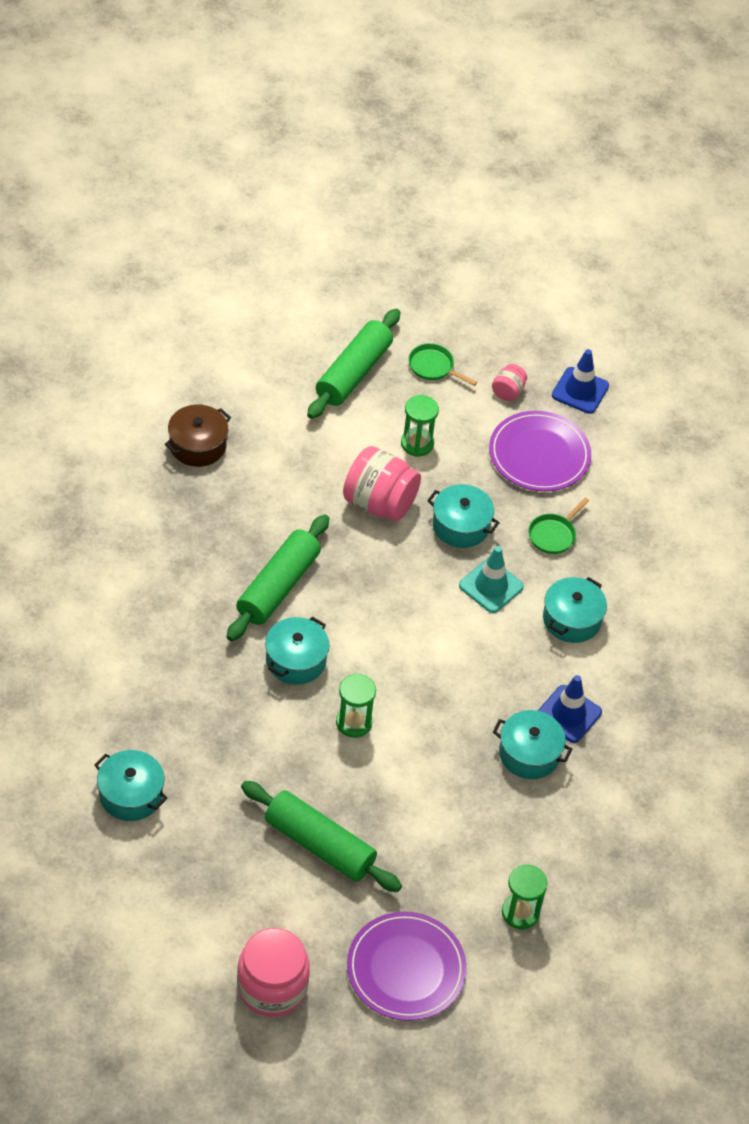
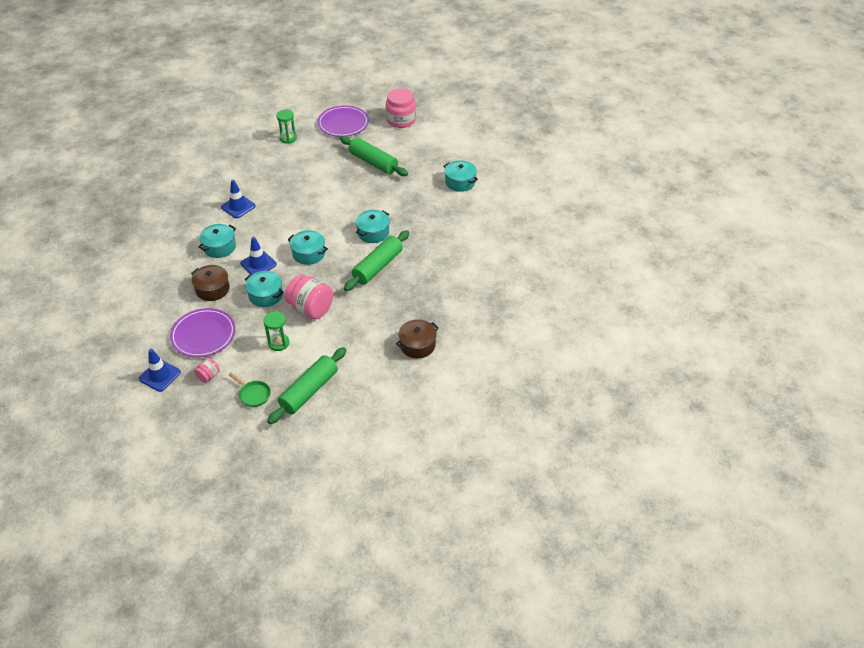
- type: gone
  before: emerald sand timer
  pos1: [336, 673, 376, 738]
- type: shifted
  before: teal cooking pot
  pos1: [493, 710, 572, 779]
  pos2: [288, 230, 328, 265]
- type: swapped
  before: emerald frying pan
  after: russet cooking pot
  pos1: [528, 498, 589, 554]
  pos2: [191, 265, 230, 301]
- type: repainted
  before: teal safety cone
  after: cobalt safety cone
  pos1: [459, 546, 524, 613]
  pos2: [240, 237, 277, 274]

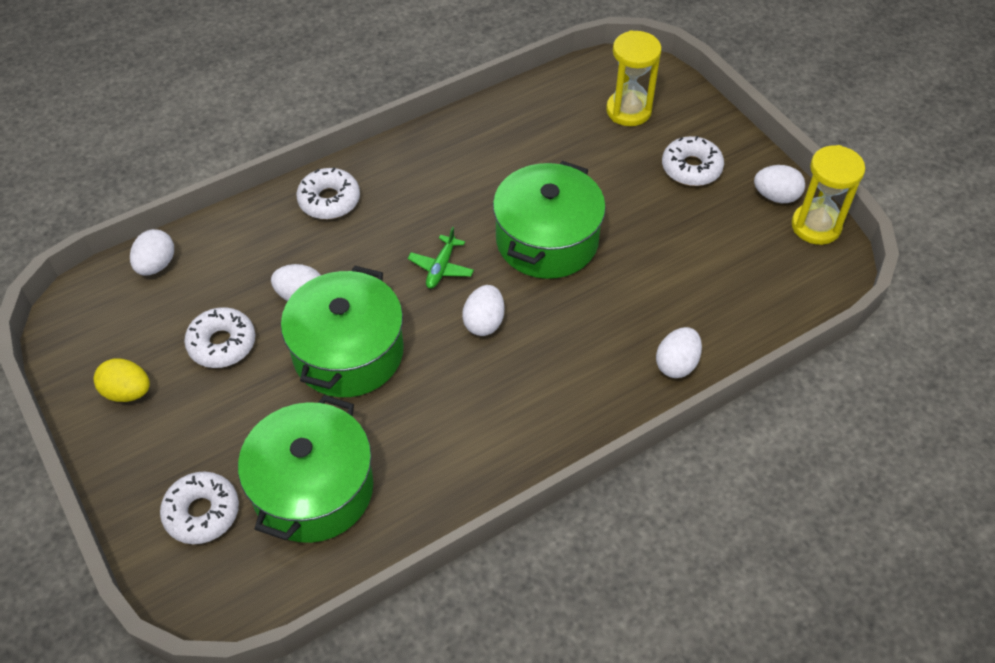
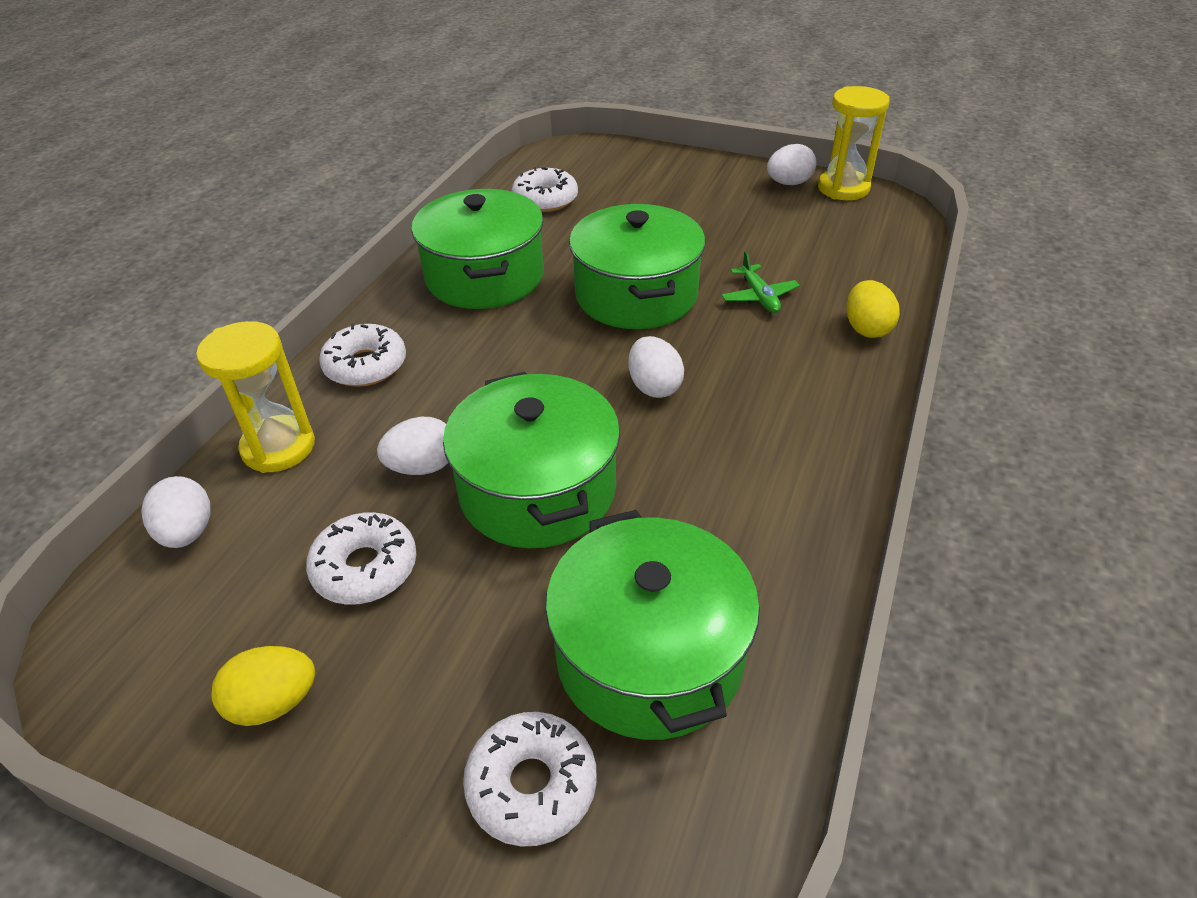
- type: new
  after: emerald cooking pot
  pos2: [411, 189, 544, 309]
- type: shifted
  before: emerald plane
  pos1: [408, 227, 474, 289]
  pos2: [722, 251, 800, 313]
- type: shifted
  before: yellow sand timer
  pos1: [606, 30, 662, 126]
  pos2: [196, 321, 315, 473]
- type: shifted
  before: white doughnut
  pos1: [662, 136, 724, 186]
  pos2: [512, 167, 578, 212]
- type: repainted
  before: white egg
  after: yellow egg
  pos1: [656, 327, 702, 378]
  pos2: [846, 280, 900, 338]

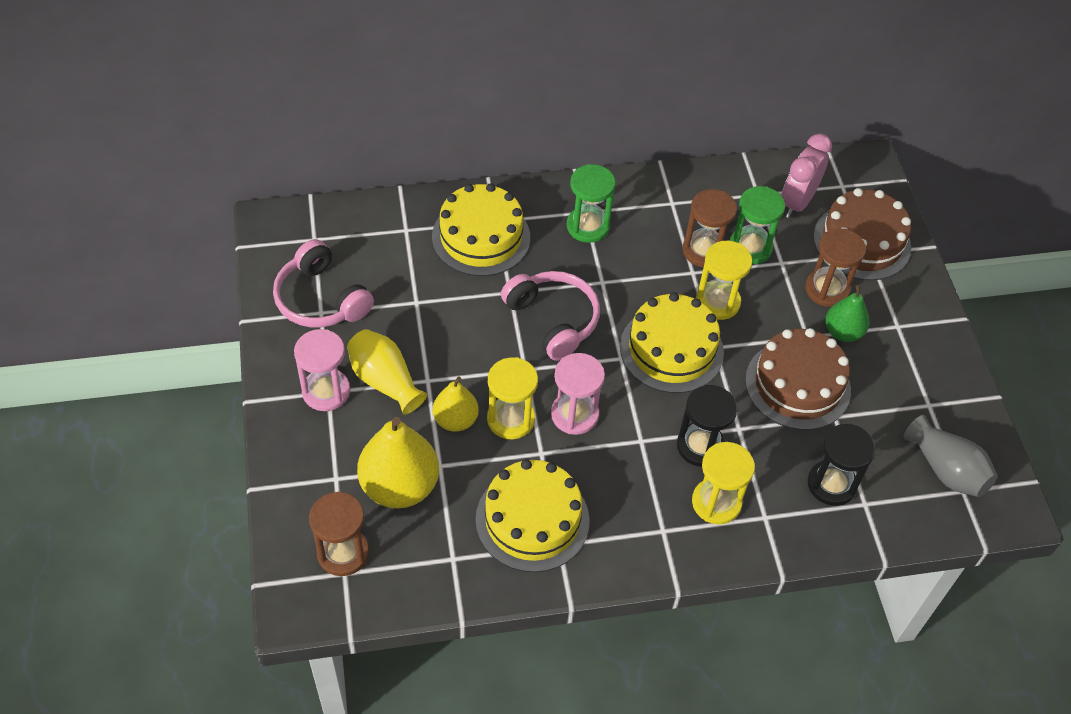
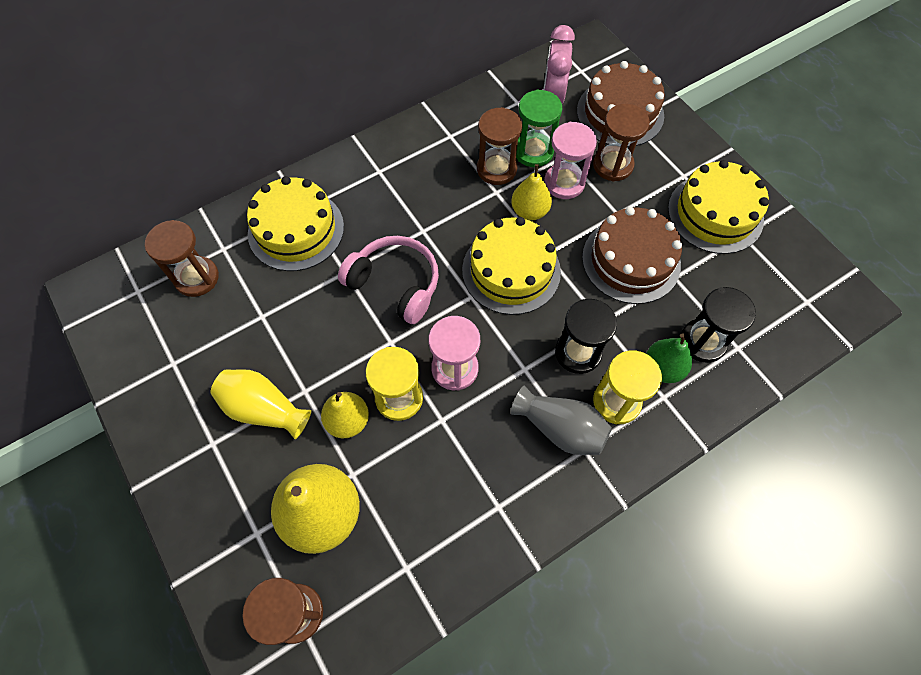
- type: gone
  before: rose-pink headset
  pos1: [273, 239, 374, 328]
- type: gone
  before: emerald sand timer
  pos1: [567, 164, 616, 243]
- type: new
  after: russet sand timer
  pos2: [145, 220, 219, 297]
- type: shifted
  before: rose-pink sand timer
  pos1: [294, 329, 350, 411]
  pos2: [544, 122, 597, 199]
- type: shifted
  before: yellow gateau
  pos1: [475, 459, 590, 572]
  pos2: [668, 160, 769, 254]
- type: shifted
  before: emerald toy pear
  pos1: [825, 285, 870, 342]
  pos2: [646, 333, 692, 383]
- type: shifted
  before: grey vase
  pos1: [903, 415, 998, 497]
  pos2: [511, 386, 612, 455]
- type: swapped
  before: yellow sand timer
  after: yellow toy pear
  pos1: [696, 241, 752, 320]
  pos2: [511, 164, 552, 221]

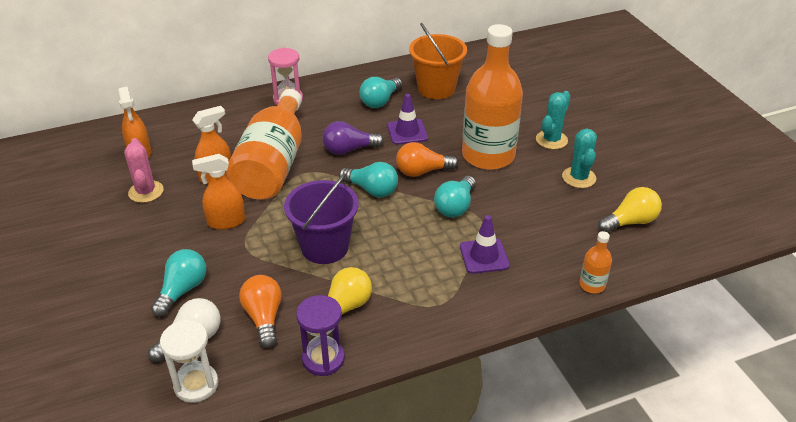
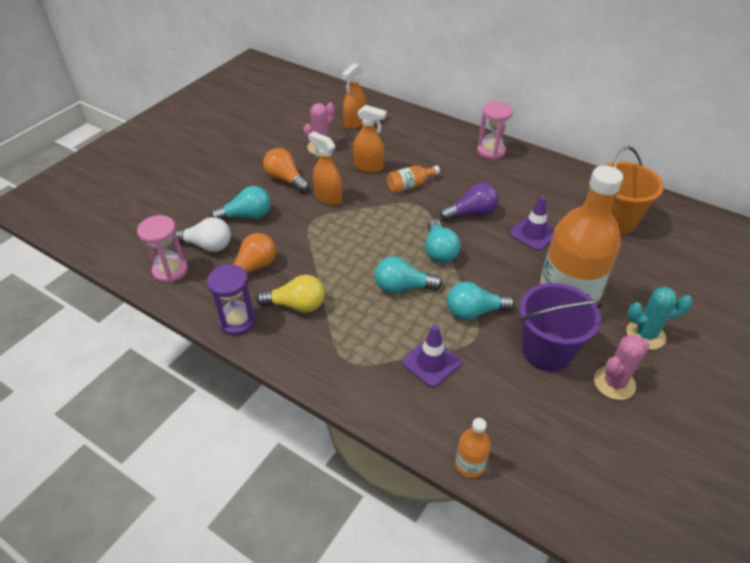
- type: gone
  before: yellow lightbulb
  pos1: [598, 187, 662, 233]
- type: shifted
  before: purple pail
  pos1: [284, 173, 359, 264]
  pos2: [519, 283, 603, 372]
- type: shifted
  before: teal lightbulb
  pos1: [359, 77, 403, 108]
  pos2: [375, 256, 442, 293]
- type: shifted
  before: bright orange lightbulb
  pos1: [396, 142, 459, 177]
  pos2: [263, 148, 309, 193]
- type: repainted
  before: white sand timer
  after: rose-pink sand timer
  pos1: [160, 320, 218, 403]
  pos2: [137, 215, 188, 283]
- type: repainted
  before: teal cactus
  after: rose-pink cactus
  pos1: [562, 129, 597, 188]
  pos2: [594, 335, 650, 400]
- type: rotated
  before: purple lightbulb
  pos1: [323, 121, 384, 155]
  pos2: [440, 183, 499, 221]
  turn: 120
- type: scaled
  before: bright orange bottle
  pos1: [226, 89, 302, 200]
  pos2: [387, 165, 440, 193]
  scale: 0.41

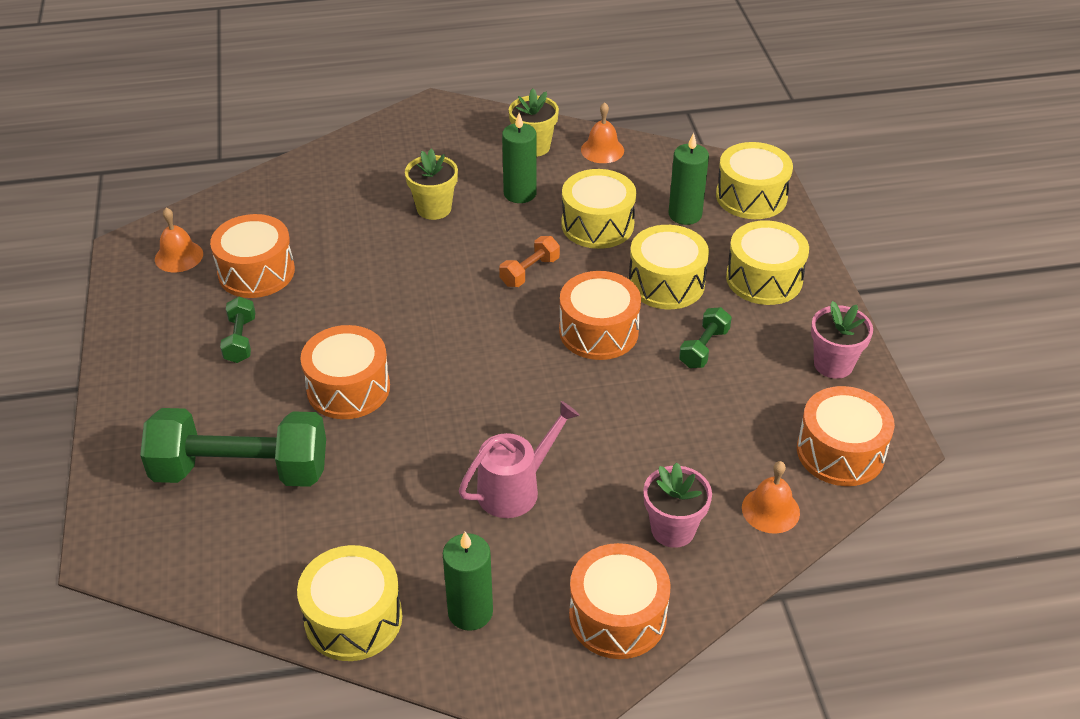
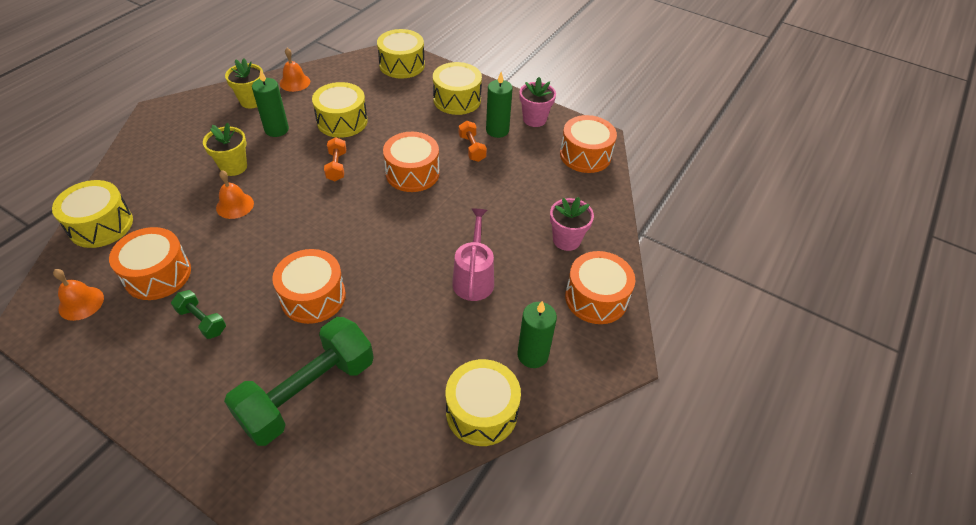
- type: shifted
  before: yellow drum
  pos1: [629, 225, 709, 309]
  pos2: [52, 180, 133, 248]
- type: shifted
  before: emerald candle
  pos1: [669, 133, 709, 225]
  pos2: [486, 72, 512, 138]
- type: shifted
  before: bright orange hand bell
  pos1: [742, 461, 800, 534]
  pos2: [216, 170, 254, 219]
- type: repainted
  before: emerald hand weight
  after: bright orange hand weight
  pos1: [679, 307, 732, 368]
  pos2: [459, 121, 487, 162]

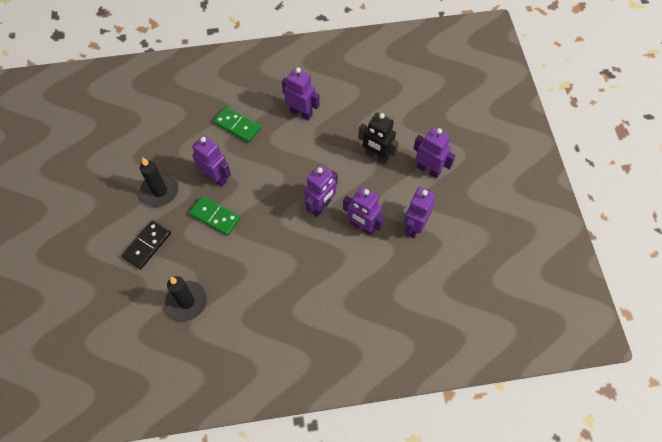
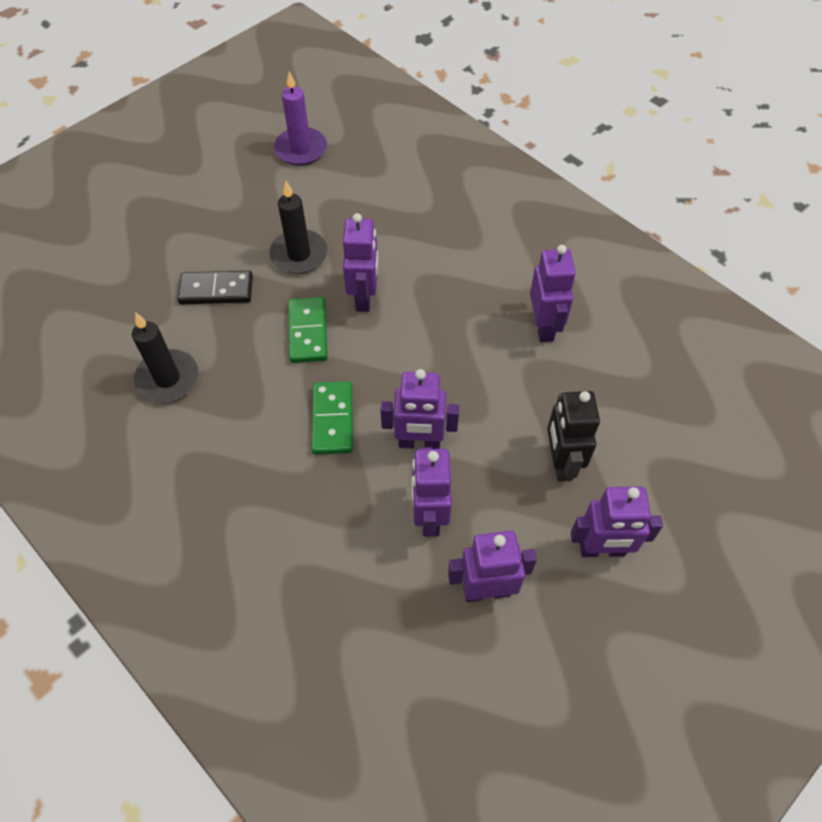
- type: new
  after: purple candle
  pos2: [274, 71, 327, 166]
- type: shifted
  before: emerald domino
  pos1: [213, 107, 261, 143]
  pos2: [312, 381, 353, 455]
- type: rotated
  before: purple robot
  pos1: [413, 127, 456, 179]
  pos2: [571, 486, 663, 557]
  turn: 90

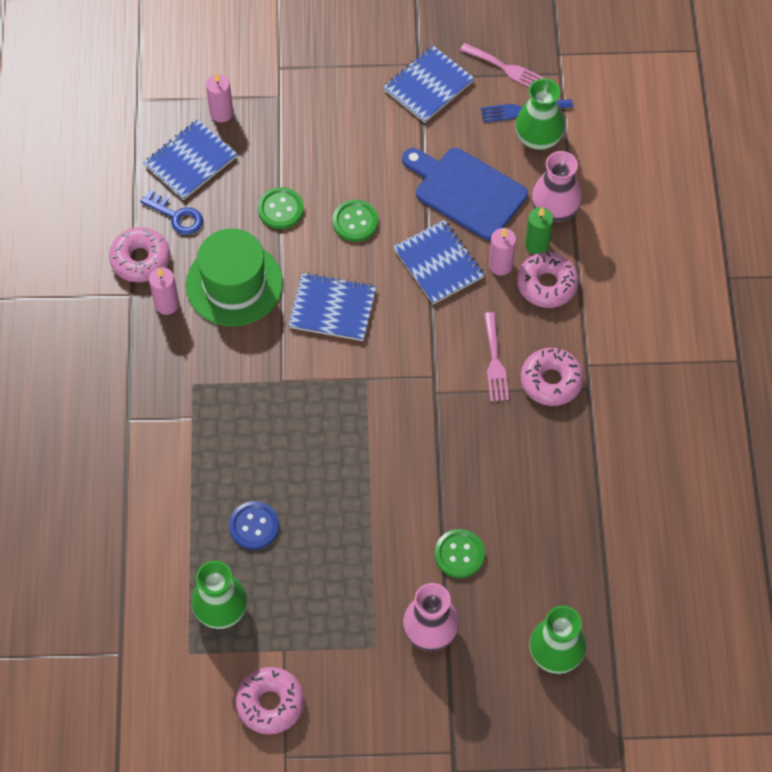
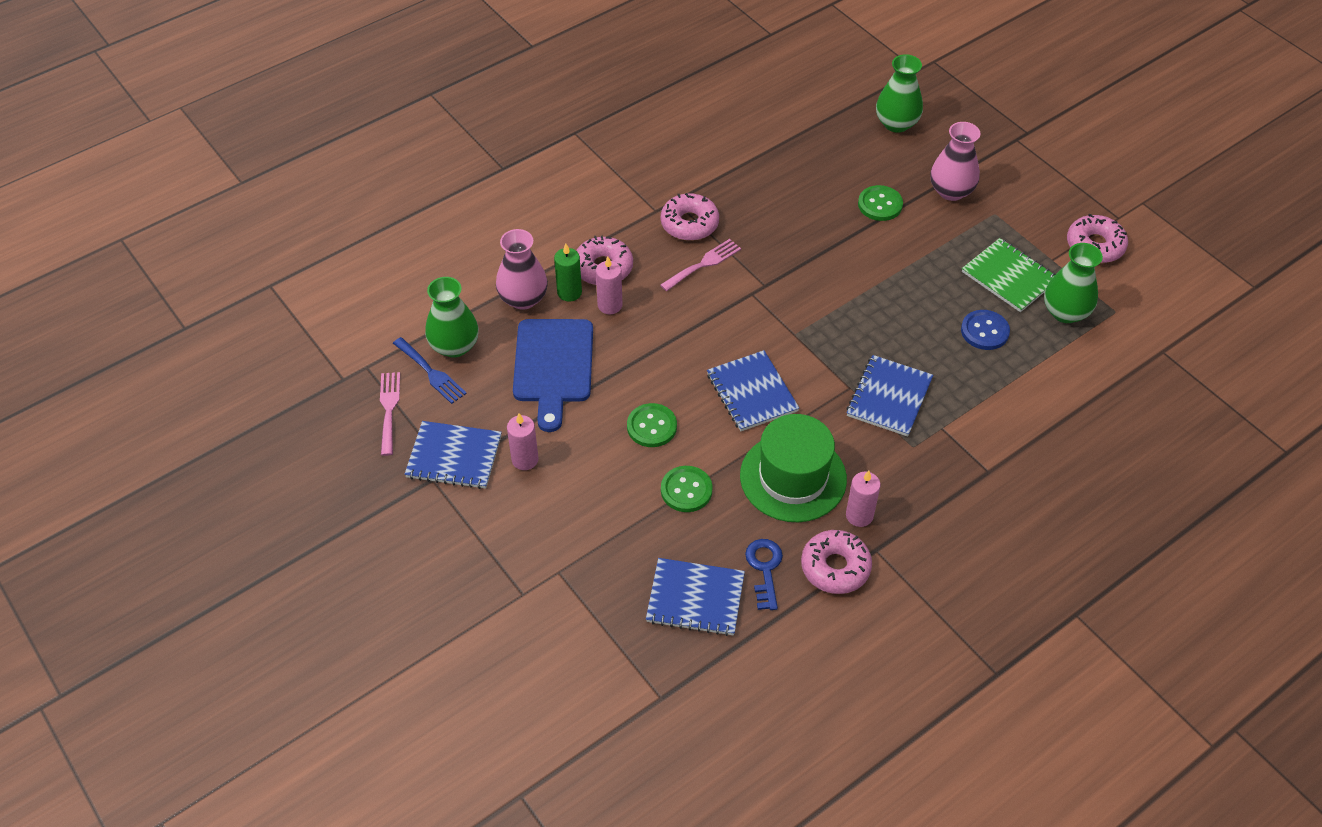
- type: new
  after: emerald notepad
  pos2: [962, 238, 1056, 312]
- type: shifted
  before: rose-pink candle
  pos1: [206, 73, 233, 123]
  pos2: [507, 414, 539, 470]
- type: shifted
  before: cobalt notepad
  pos1: [393, 220, 484, 305]
  pos2: [846, 355, 933, 437]

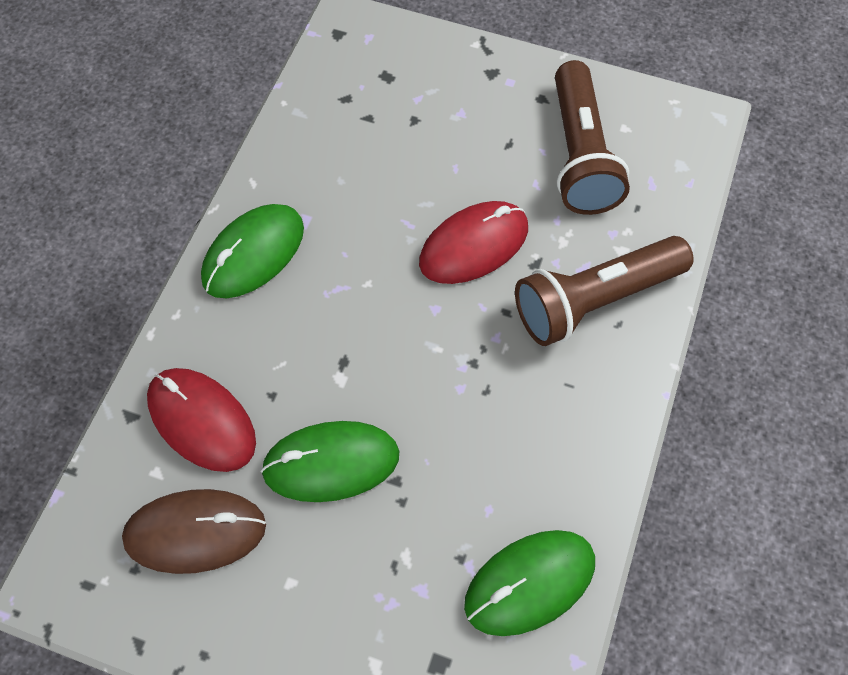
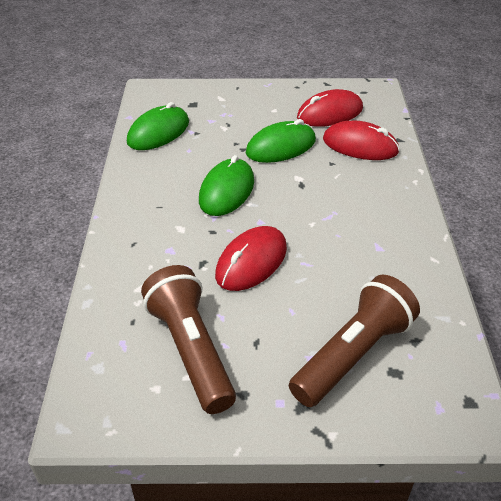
- type: shifted
  before: emerald mouse
  pos1: [201, 204, 304, 298]
  pos2: [199, 155, 254, 216]
- type: shifted
  before: russet torch
  pos1: [515, 236, 693, 346]
  pos2: [289, 275, 420, 407]
- type: repainted
  before: russet mouse
  after: red mouse
  pos1: [122, 489, 266, 574]
  pos2: [297, 89, 363, 127]

